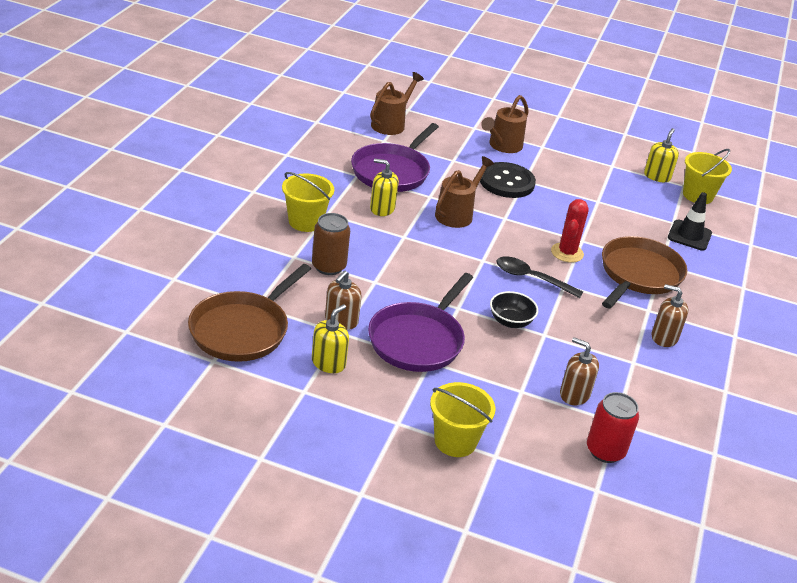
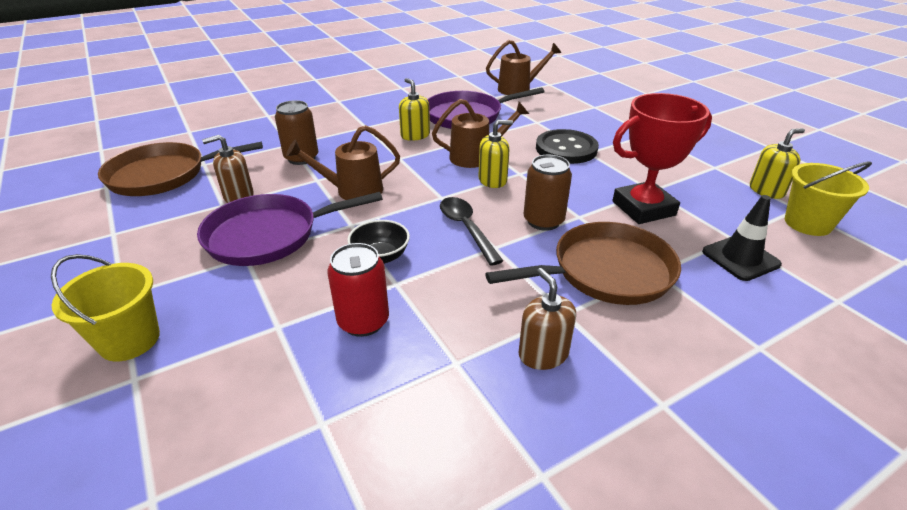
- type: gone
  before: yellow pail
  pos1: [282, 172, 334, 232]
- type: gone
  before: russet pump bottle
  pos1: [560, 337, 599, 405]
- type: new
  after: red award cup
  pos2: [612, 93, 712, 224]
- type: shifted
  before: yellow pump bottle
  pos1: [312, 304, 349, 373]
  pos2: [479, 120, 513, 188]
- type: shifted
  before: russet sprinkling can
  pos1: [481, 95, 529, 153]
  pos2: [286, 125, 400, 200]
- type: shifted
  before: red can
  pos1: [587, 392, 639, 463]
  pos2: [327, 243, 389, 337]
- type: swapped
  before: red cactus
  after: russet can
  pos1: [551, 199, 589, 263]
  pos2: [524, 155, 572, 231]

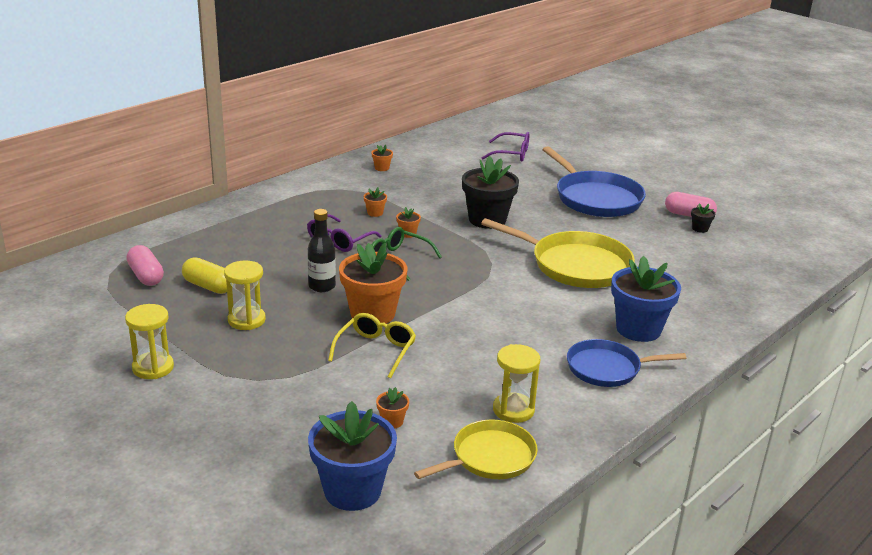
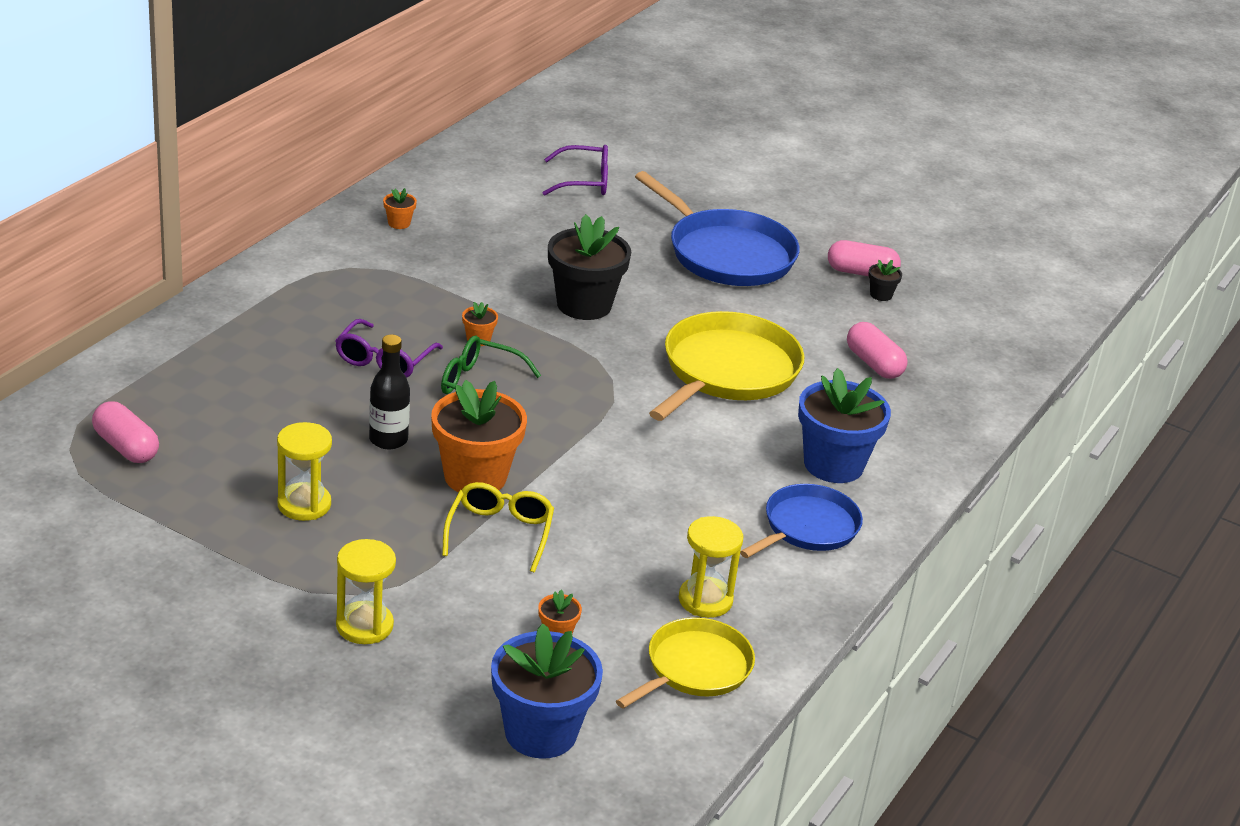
- type: gone
  before: yellow pill
  pos1: [182, 257, 227, 294]
- type: gone
  before: bright orange plant pot
  pos1: [364, 187, 387, 217]
- type: new
  after: rose-pink pill
  pos2: [847, 322, 908, 379]
- type: shifted
  before: yellow sand timer
  pos1: [125, 304, 174, 379]
  pos2: [336, 539, 396, 644]
- type: rotated
  before: yellow frying pan
  pos1: [481, 218, 635, 288]
  pos2: [649, 311, 804, 421]
  turn: -75
- type: rotated
  before: cobalt frying pan
  pos1: [567, 339, 686, 387]
  pos2: [740, 484, 863, 558]
  turn: 150

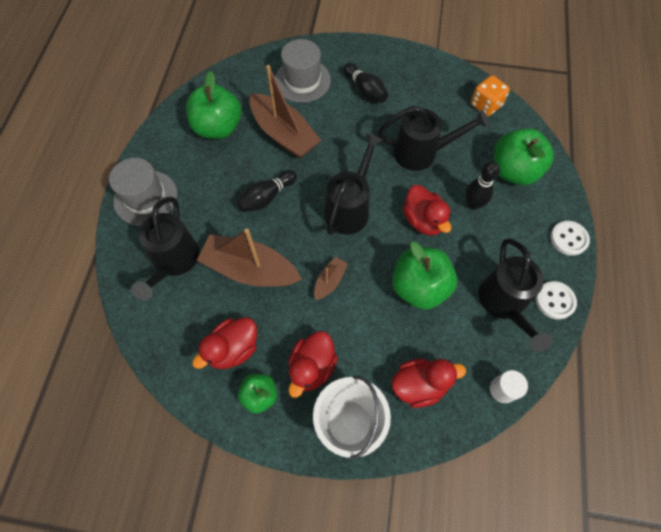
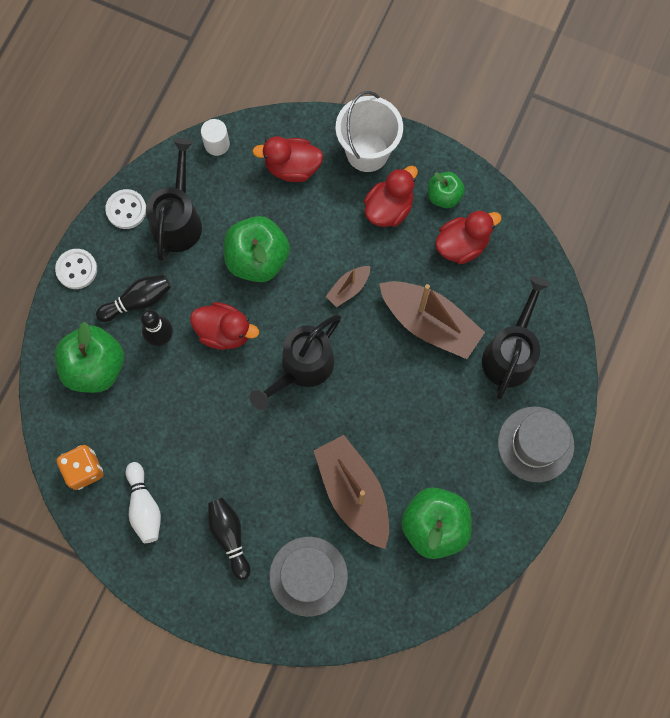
- type: gone
  before: black sprinkling can
  pos1: [378, 106, 489, 171]
- type: new
  after: white bowling pin
  pos2: [126, 462, 161, 543]
- type: shifted
  before: black bowling pin
  pos1: [237, 170, 297, 212]
  pos2: [96, 275, 171, 322]
- type: rotated
  before: red toy duck
  pos1: [403, 185, 452, 236]
  pos2: [190, 302, 259, 350]
  turn: 120

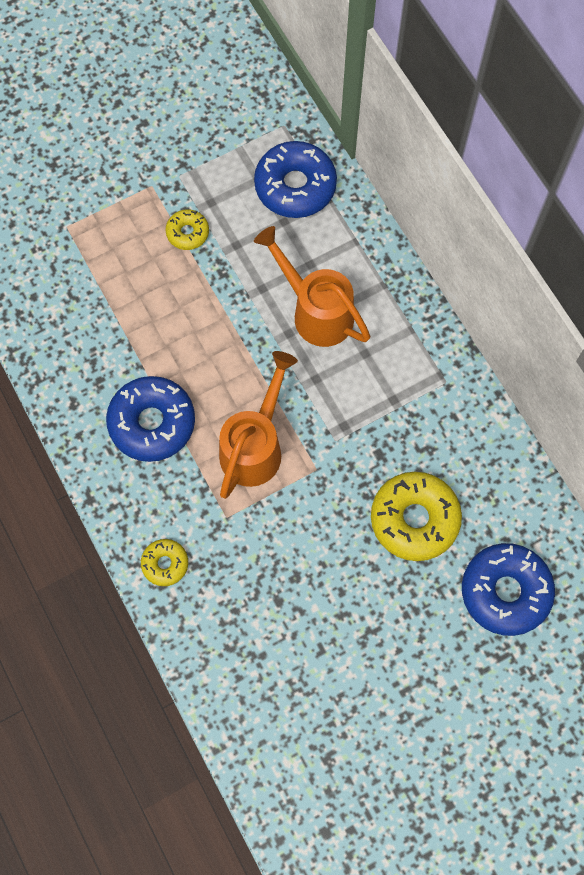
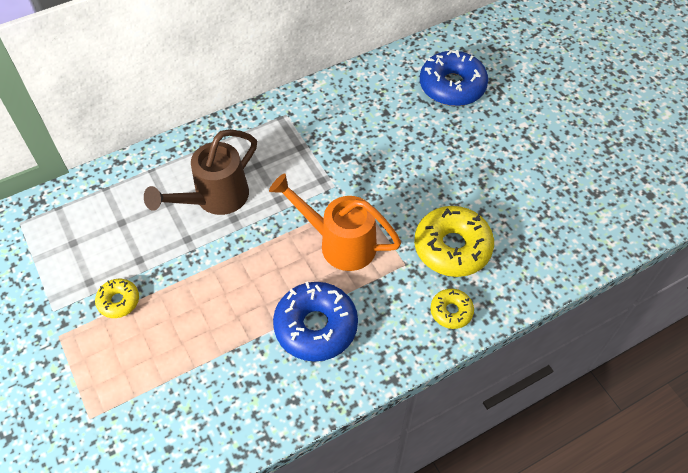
- type: gone
  before: cobalt doughnut
  pos1: [254, 141, 337, 218]
- type: shifted
  before: yellow doughnut
  pos1: [371, 472, 462, 561]
  pos2: [414, 206, 494, 277]
- type: repainted
  before: bright orange sprinkling can
  after: russet sprinkling can
  pos1: [254, 226, 370, 347]
  pos2: [144, 129, 257, 215]

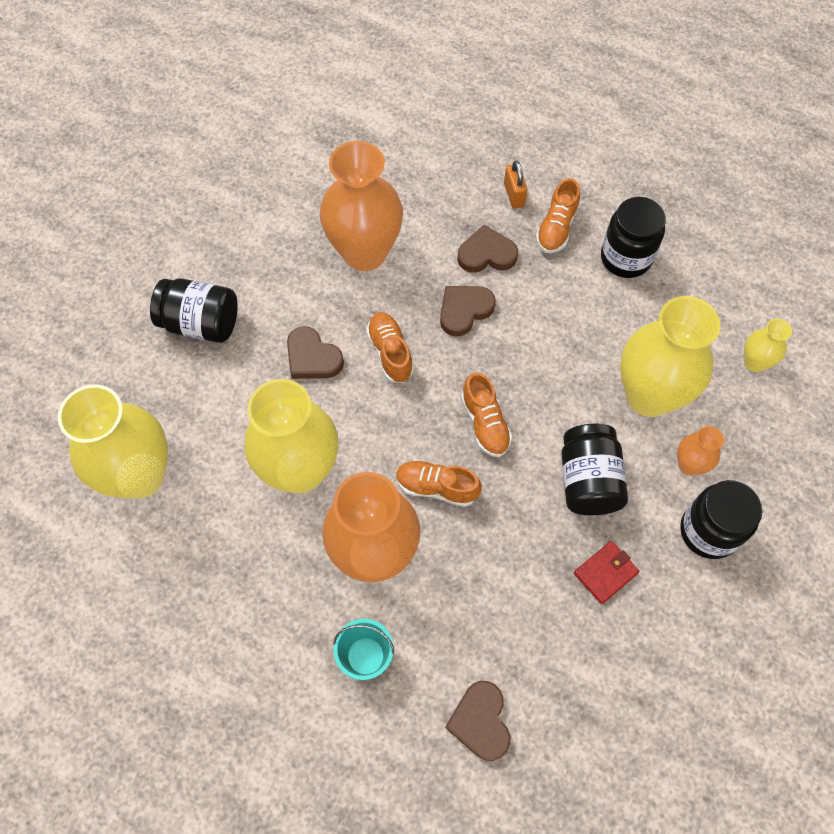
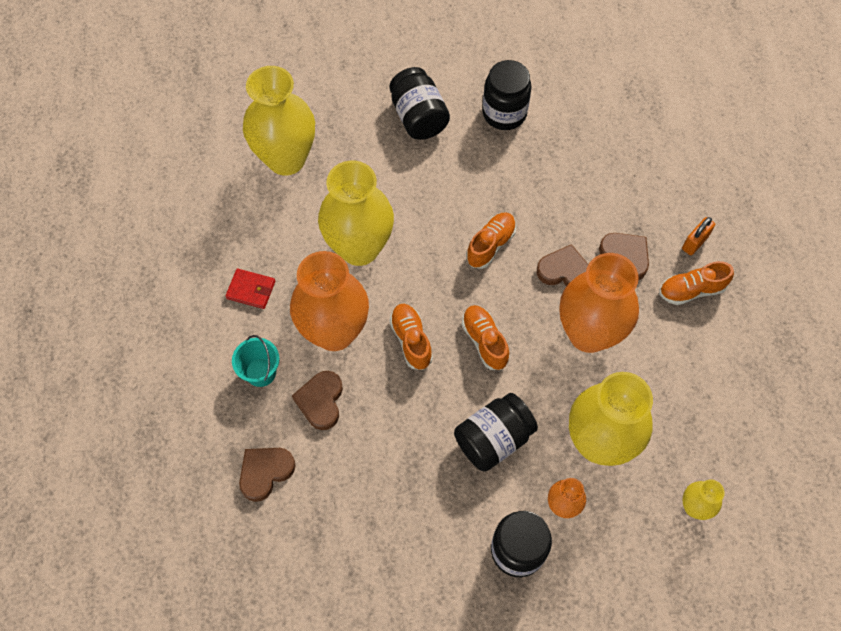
- type: shifted
  before: russet heart
  pos1: [287, 326, 344, 379]
  pos2: [292, 371, 343, 430]
- type: shifted
  before: bright orange vase
  pos1: [320, 141, 403, 271]
  pos2: [560, 253, 639, 353]
- type: shifted
  before: red card wallet
  pos1: [574, 541, 639, 604]
  pos2: [225, 269, 275, 309]
- type: shifted
  before: black preserve jar
  pos1: [601, 197, 666, 278]
  pos2: [482, 60, 532, 130]
- type: rotated
  before: bright orange sneaker
  pos1: [461, 372, 512, 457]
  pos2: [462, 305, 510, 370]
  turn: 120

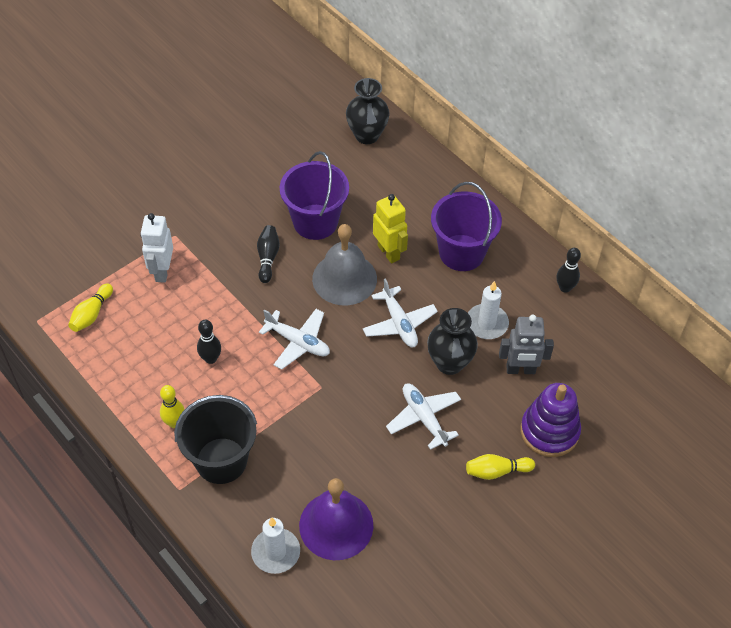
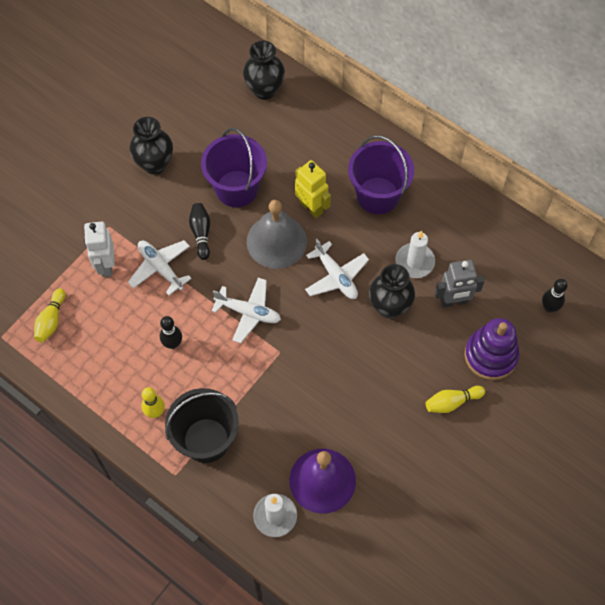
- type: new
  after: black vase
  pos2: [129, 117, 173, 175]
- type: shifted
  before: white plane
  pos1: [386, 383, 461, 450]
  pos2: [128, 240, 192, 295]
- type: shifted
  before: black bowling pin
  pos1: [556, 248, 581, 293]
  pos2: [542, 279, 568, 313]

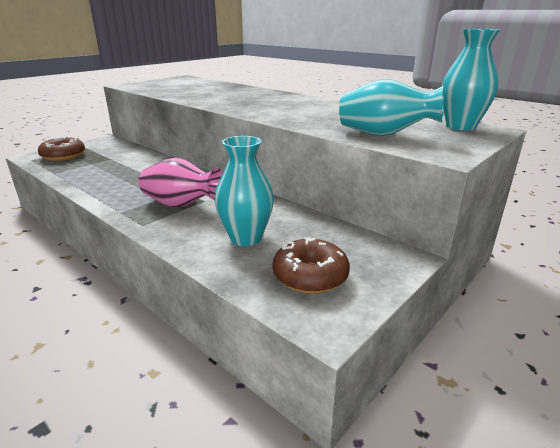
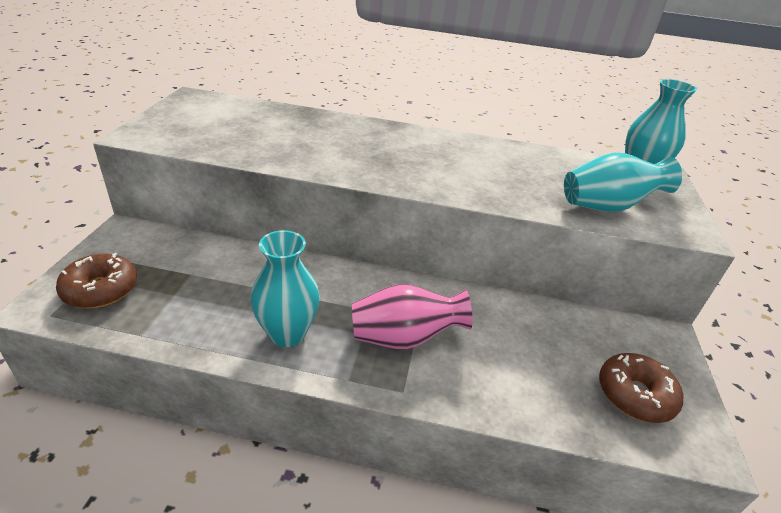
- type: shifted
  before: teal vase
  pos1: [215, 136, 274, 246]
  pos2: [251, 230, 320, 347]

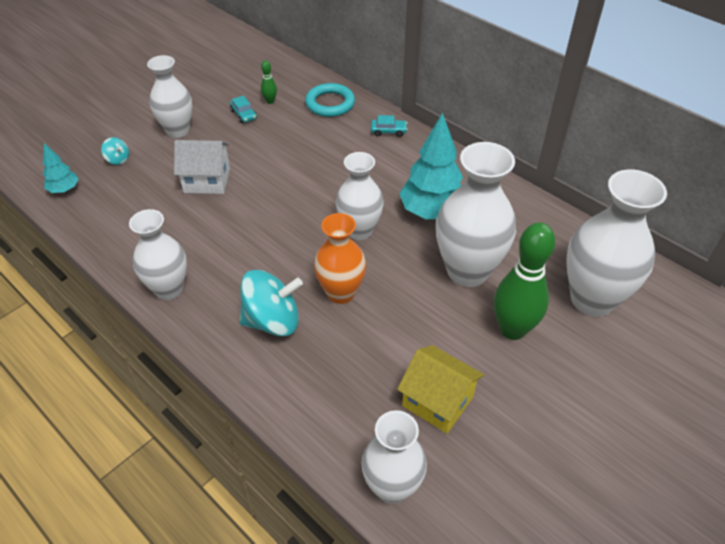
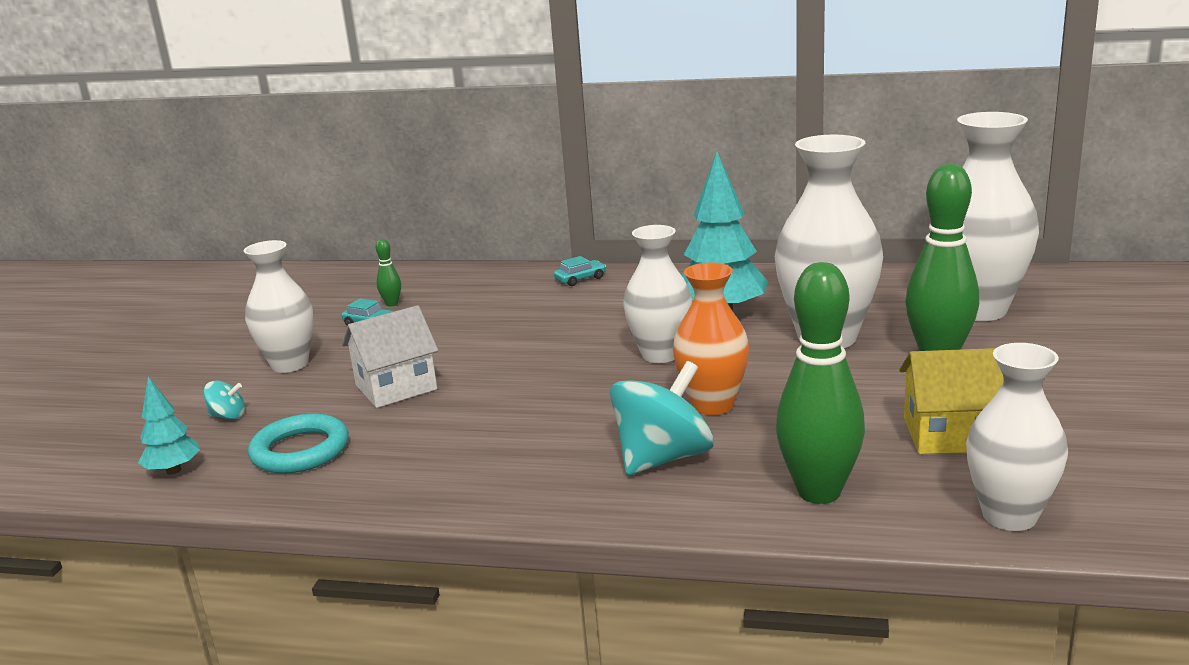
- type: gone
  before: white vase
  pos1: [129, 209, 187, 300]
- type: new
  after: emerald bowling pin
  pos2: [776, 262, 865, 504]
- type: shifted
  before: teal hoop
  pos1: [305, 83, 355, 117]
  pos2: [248, 414, 349, 473]

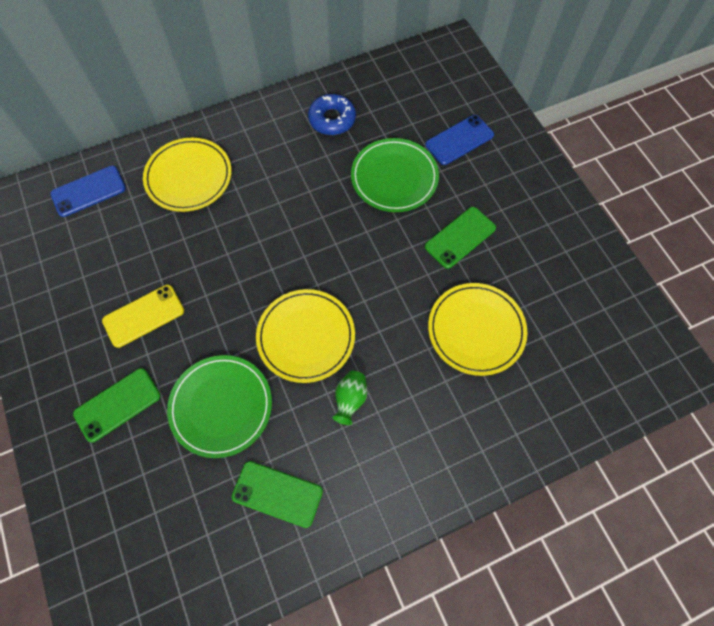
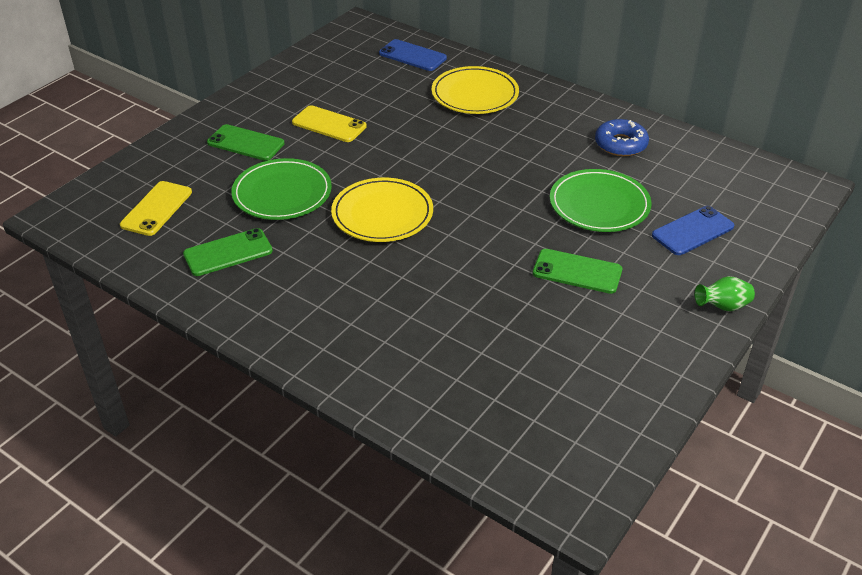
- type: gone
  before: yellow flat dish
  pos1: [428, 283, 527, 376]
- type: new
  after: yellow phone
  pos2: [120, 181, 192, 236]
- type: shifted
  before: emerald vase
  pos1: [332, 371, 367, 425]
  pos2: [695, 276, 755, 312]
- type: rotated
  before: emerald phone
  pos1: [232, 461, 323, 528]
  pos2: [183, 228, 273, 276]
  turn: 75
- type: rotated
  before: cobalt phone
  pos1: [425, 115, 494, 165]
  pos2: [652, 206, 734, 255]
  turn: -60

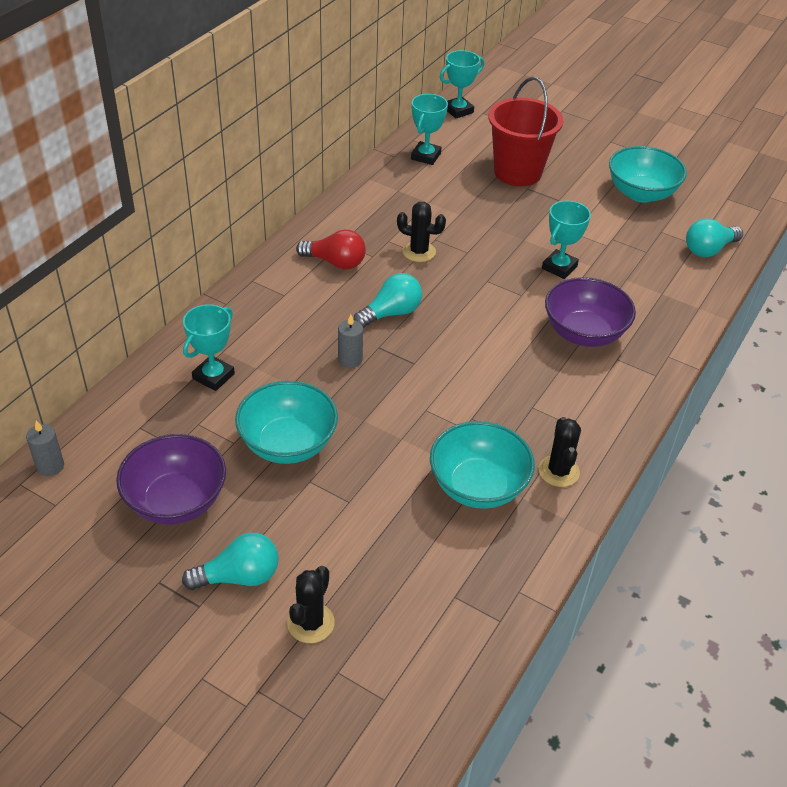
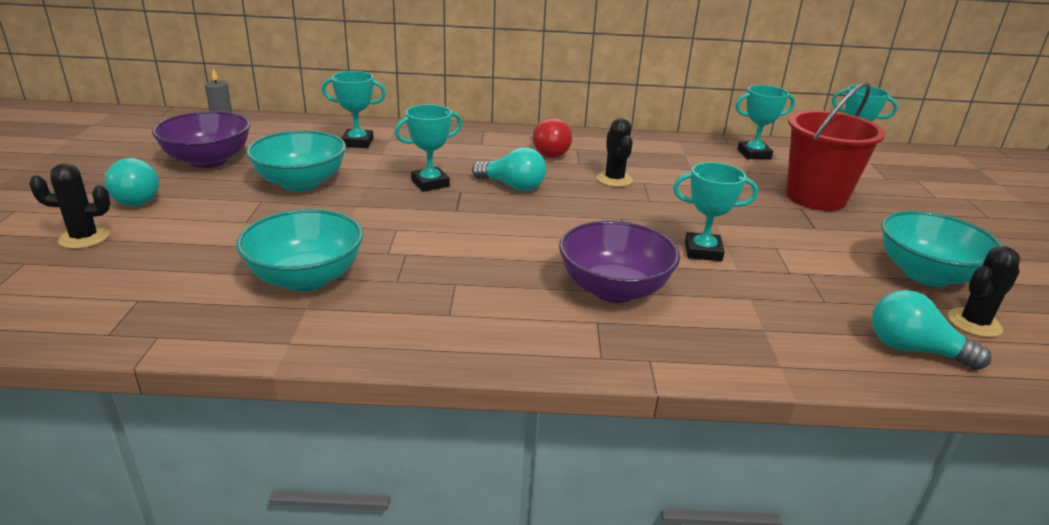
- type: shifted
  before: black cactus
  pos1: [539, 417, 581, 487]
  pos2: [948, 246, 1020, 338]
- type: swapped
  before: grey candle
  after: teal award cup
  pos1: [338, 314, 363, 368]
  pos2: [395, 104, 462, 192]

